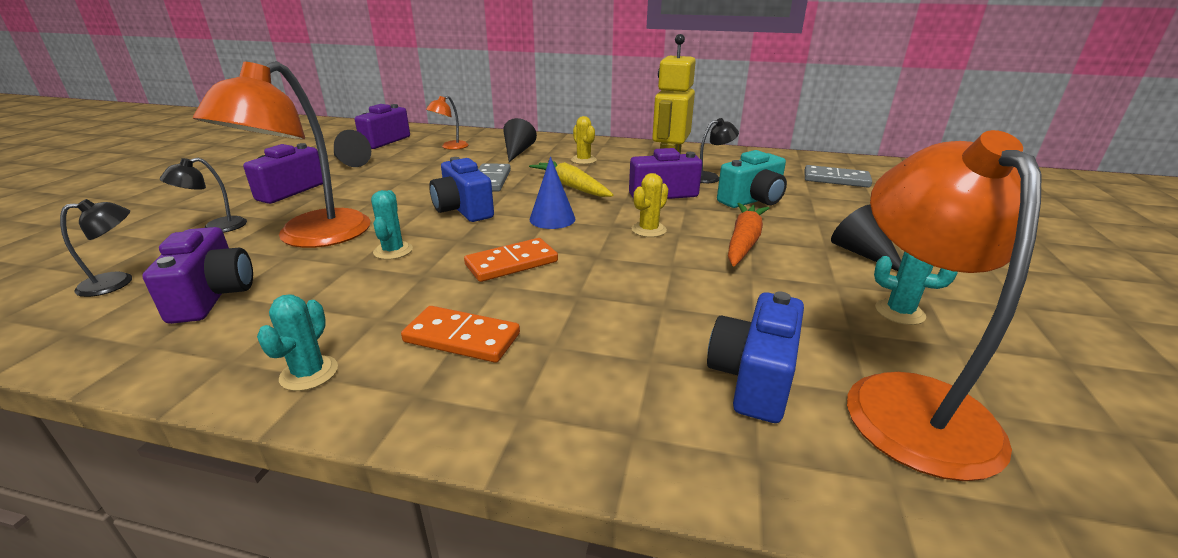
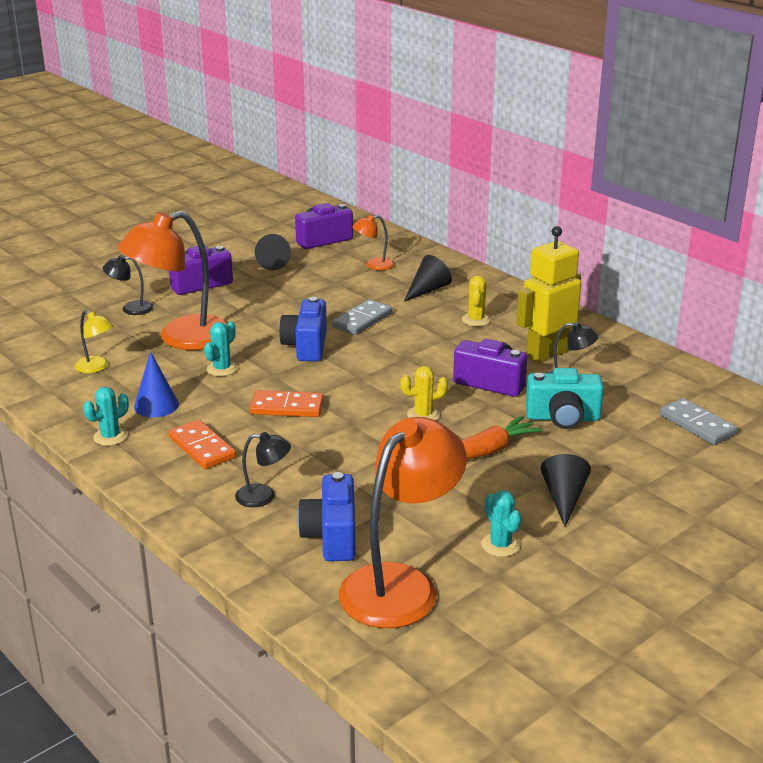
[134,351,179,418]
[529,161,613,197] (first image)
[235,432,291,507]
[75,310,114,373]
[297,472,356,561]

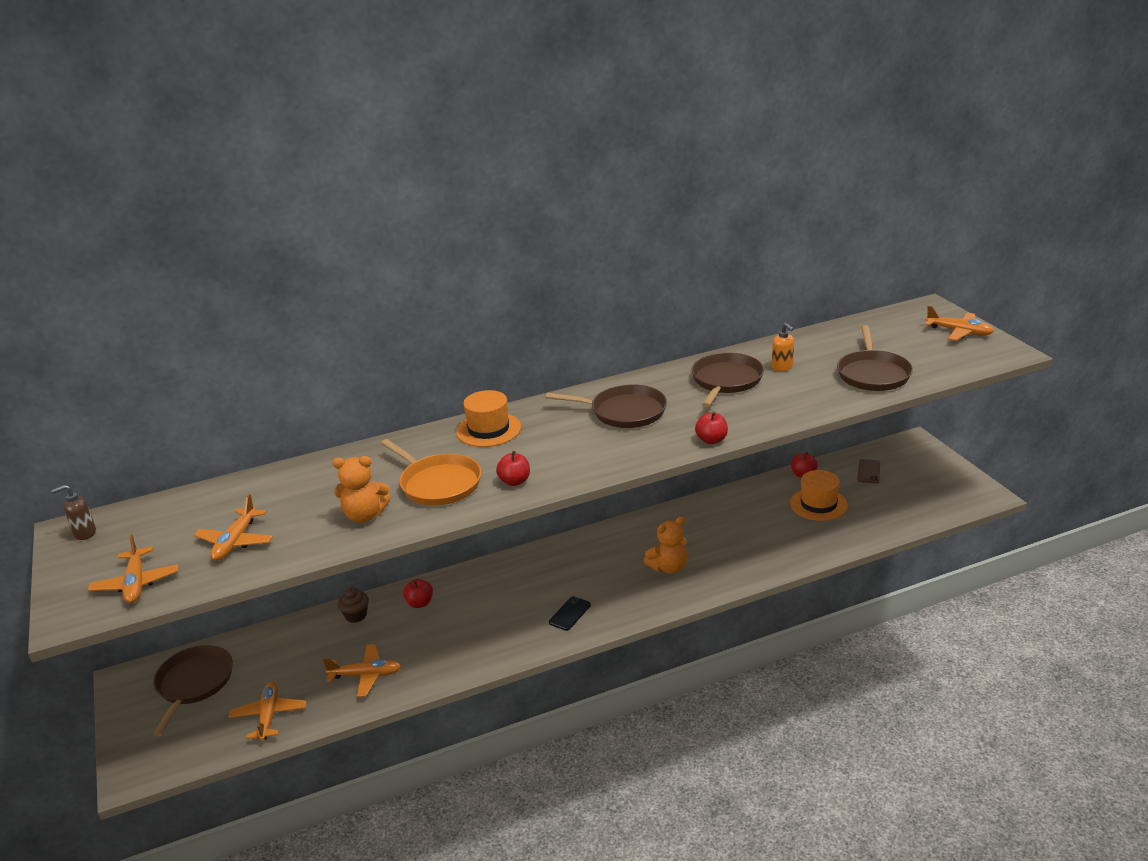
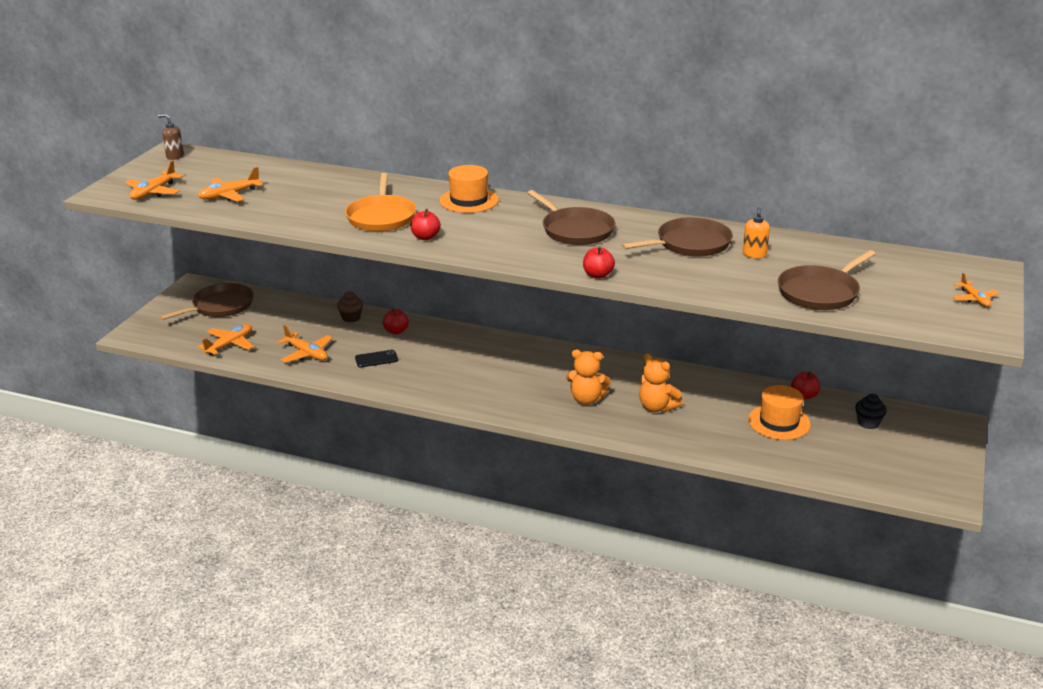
[953,273,999,307]
[639,353,683,412]
[855,394,887,429]
[355,350,398,367]

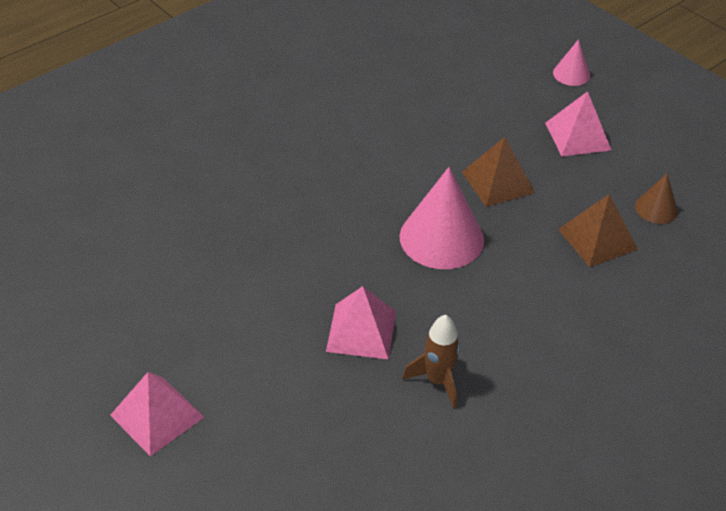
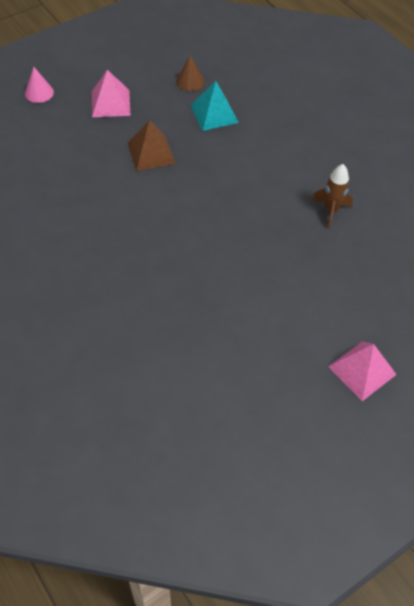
[400,167,484,269] (first image)
[190,81,239,131]
[326,286,396,360] (first image)

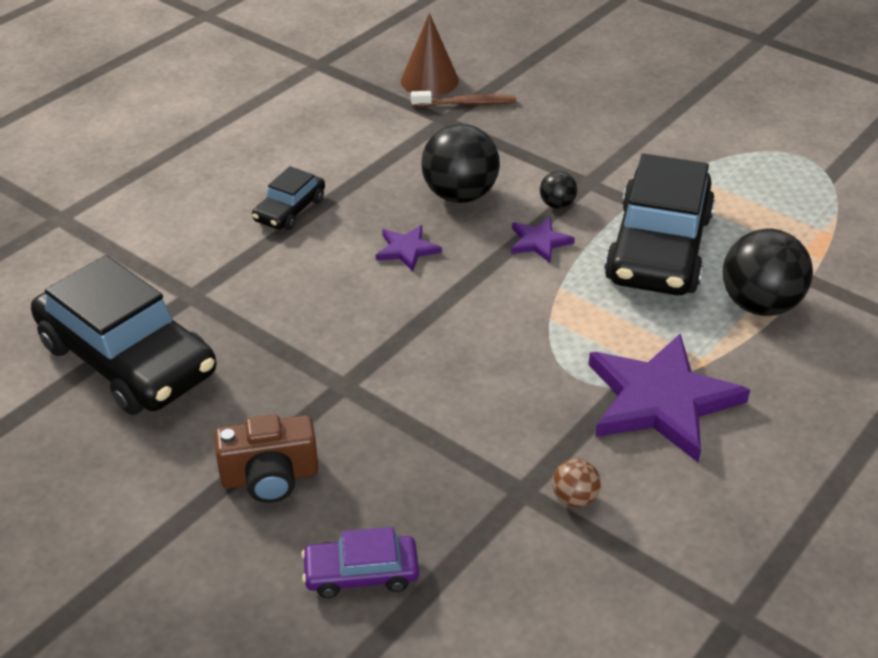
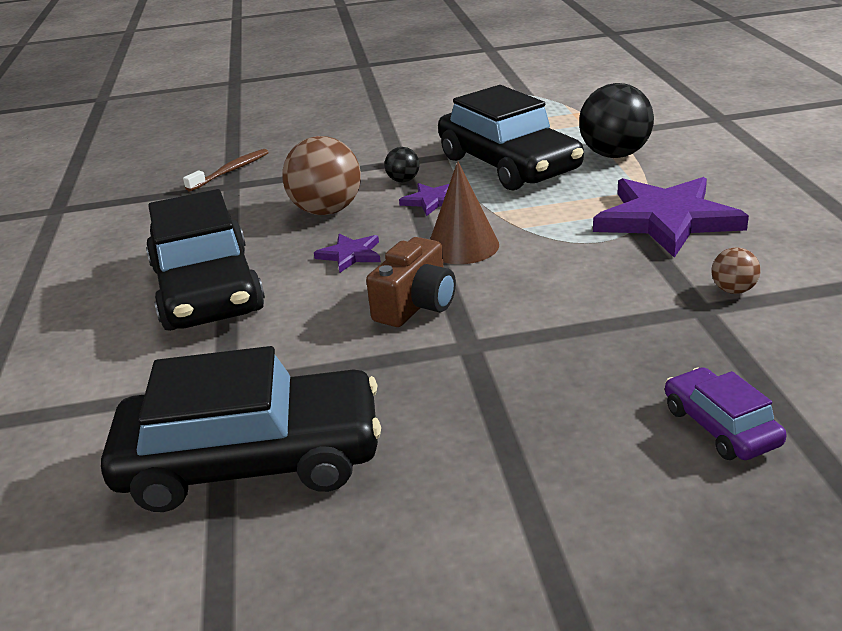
[430,161,499,264]
[282,136,361,215]
[146,189,265,331]
[366,237,456,327]
[665,367,787,460]

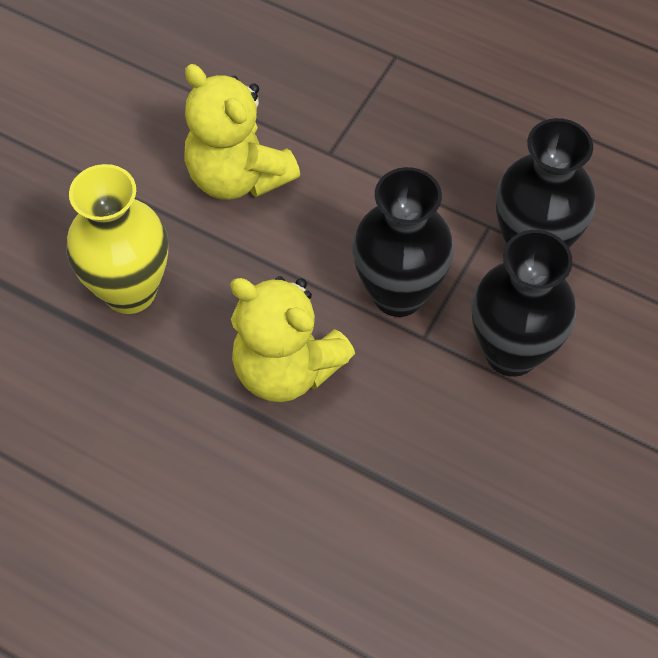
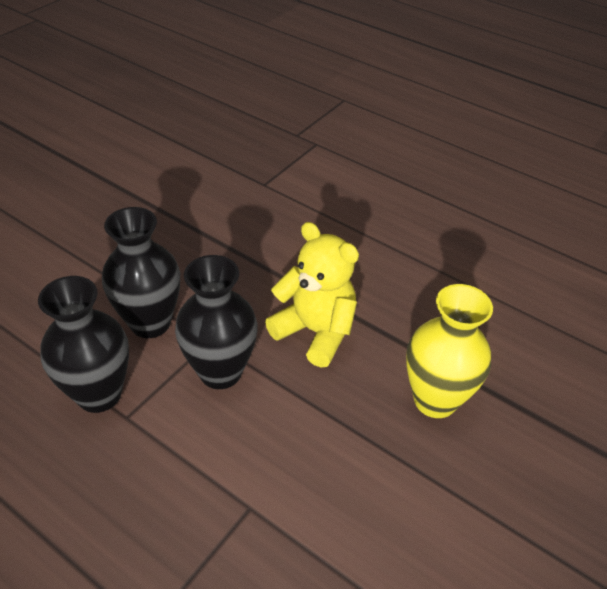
[184,64,300,200] (first image)

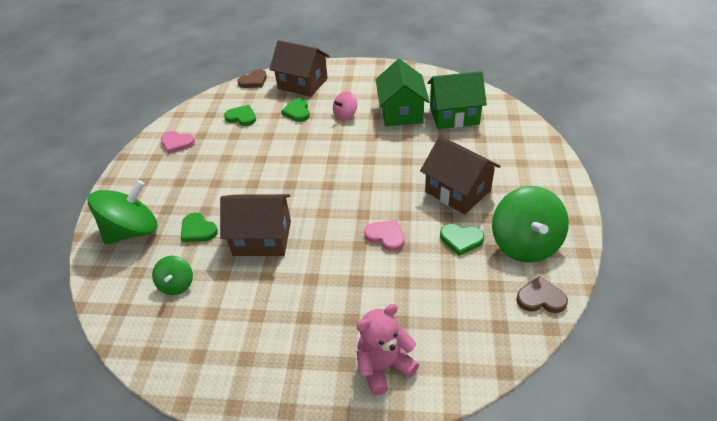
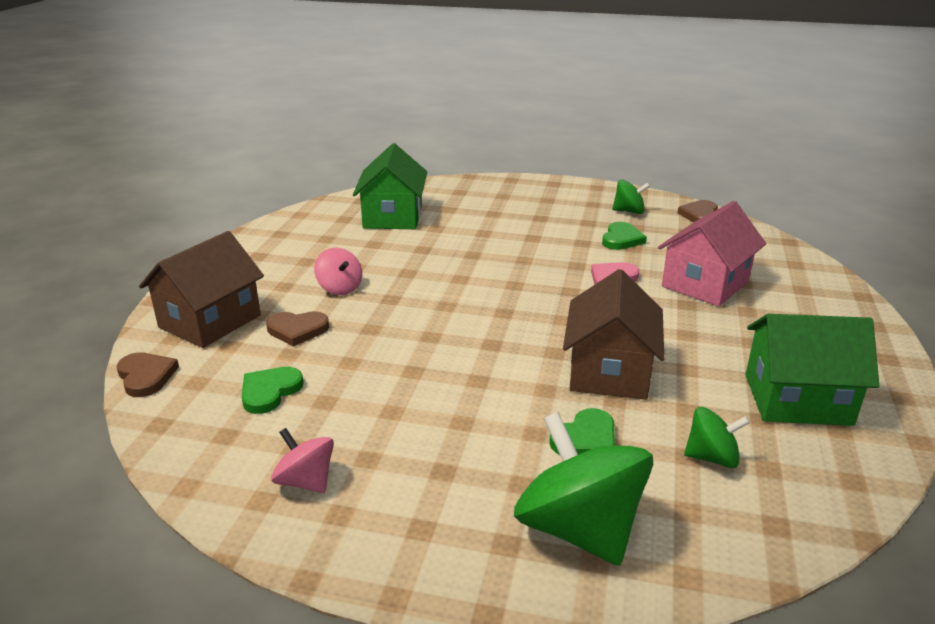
[745,314,879,426]
[266,311,329,346]
[271,428,334,493]
[420,137,501,215] (first image)
[612,179,650,214]
[356,304,419,396] (first image)
[658,201,766,307]

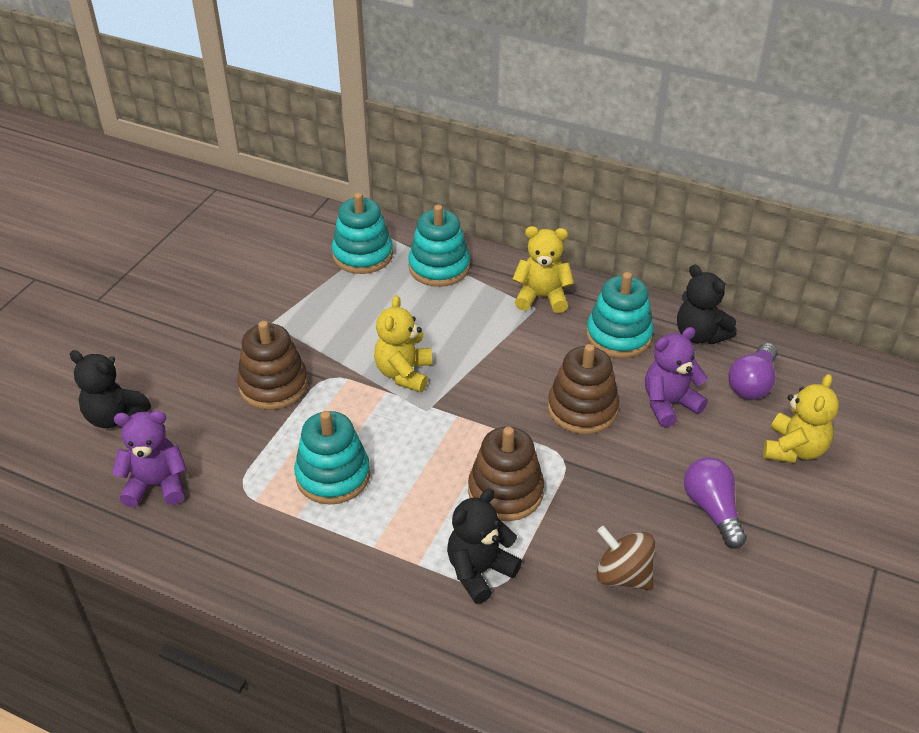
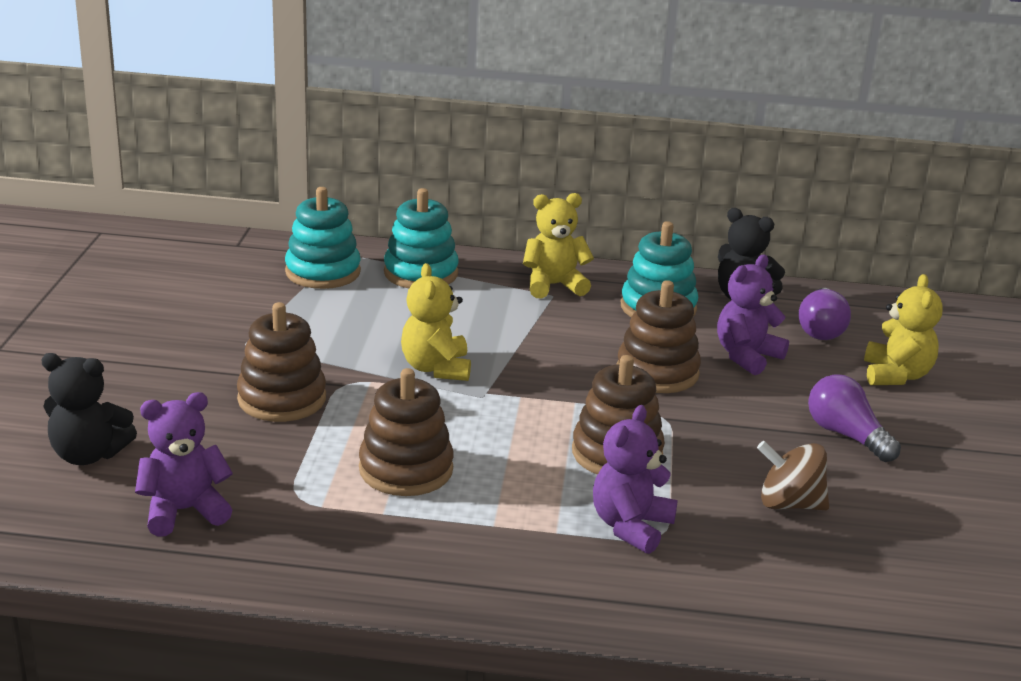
[359,368,454,496]
[593,405,678,554]

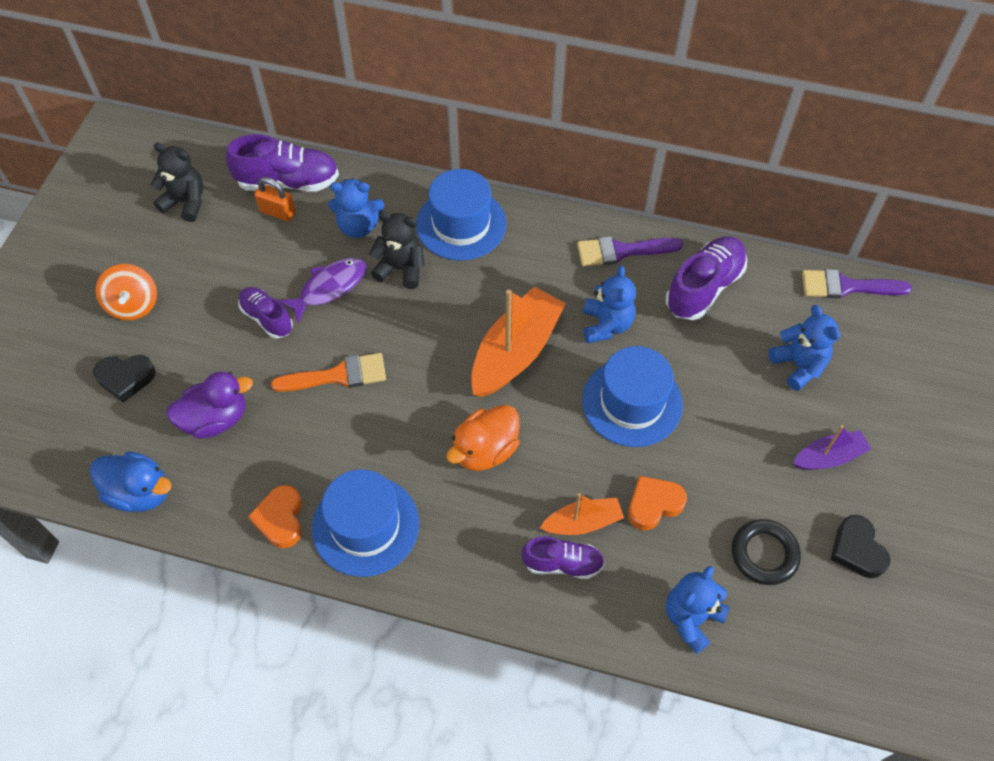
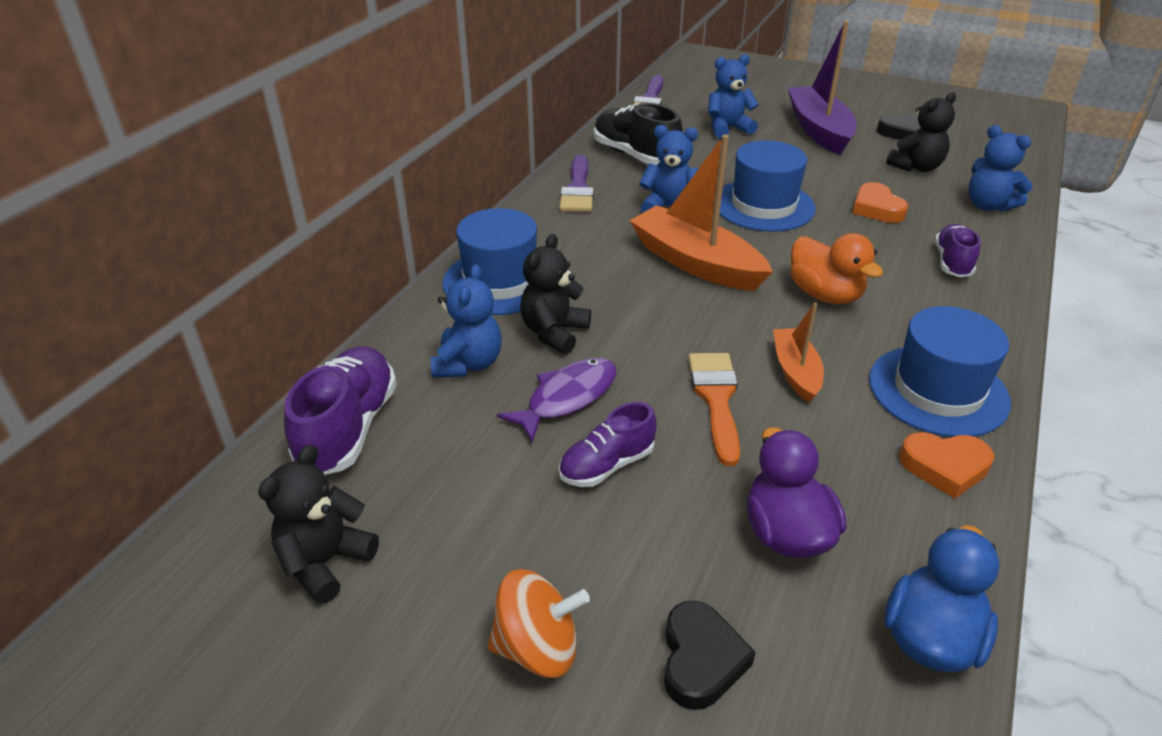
[254,177,296,222] (first image)
[594,103,683,166]
[497,358,616,442]
[788,21,857,155]
[773,303,824,403]
[886,92,956,172]

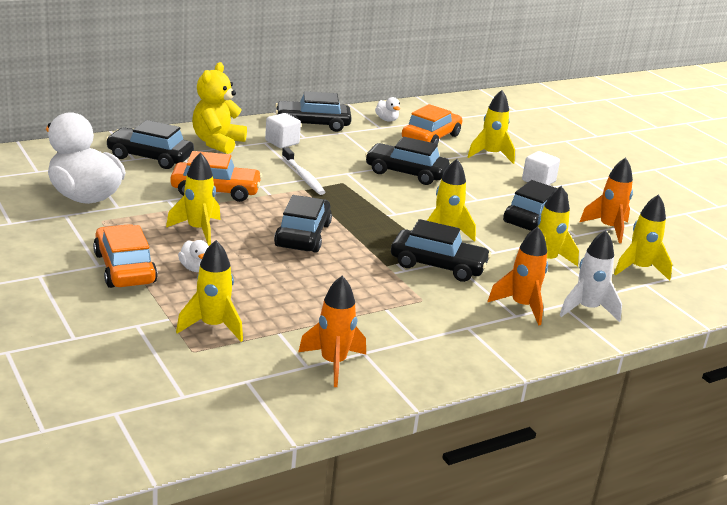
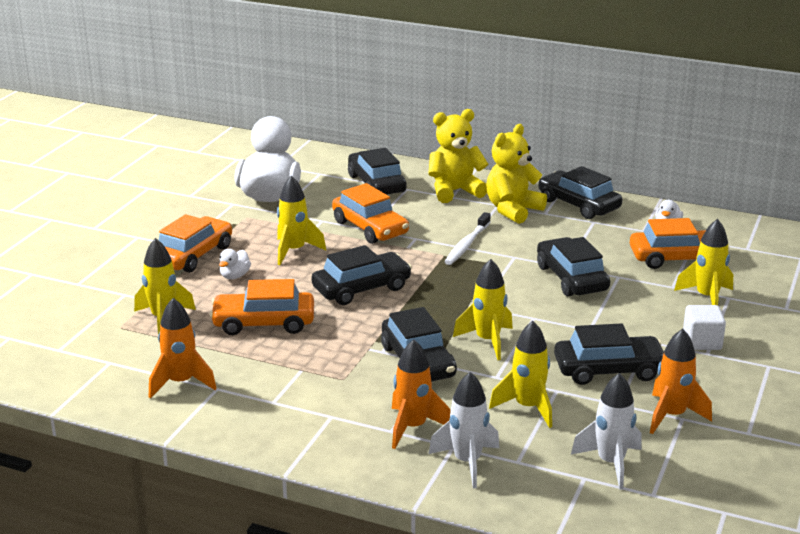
[486,124,547,224]
[571,373,642,490]
[210,279,314,335]

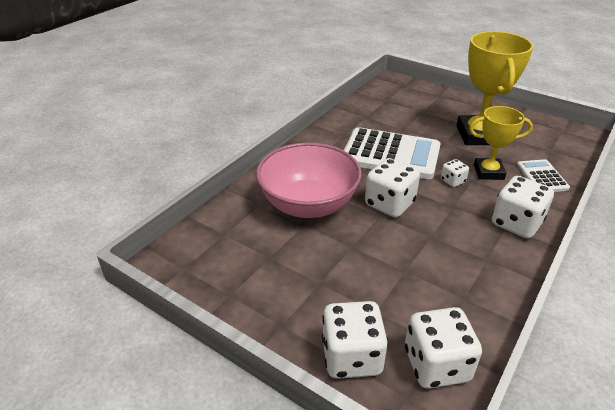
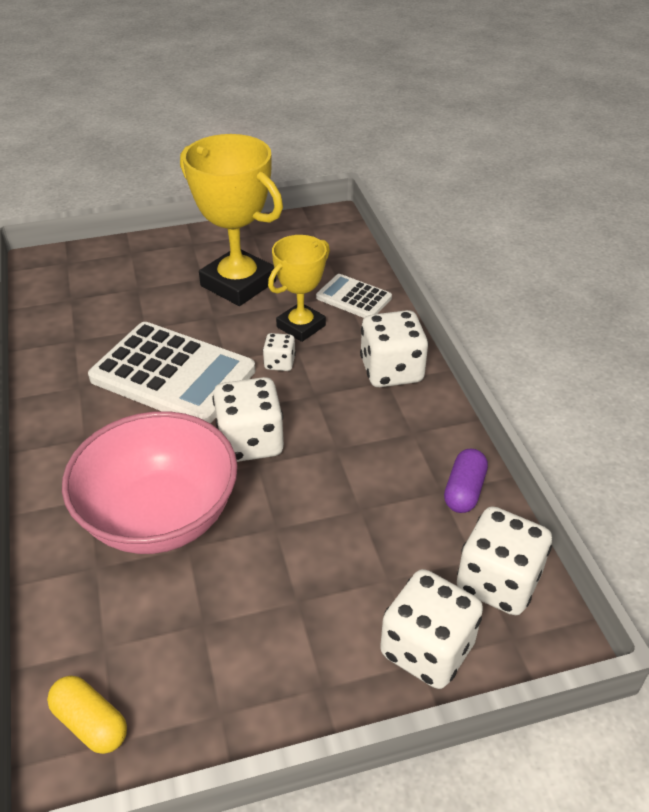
[88,322,255,424]
[444,449,488,513]
[47,675,127,754]

